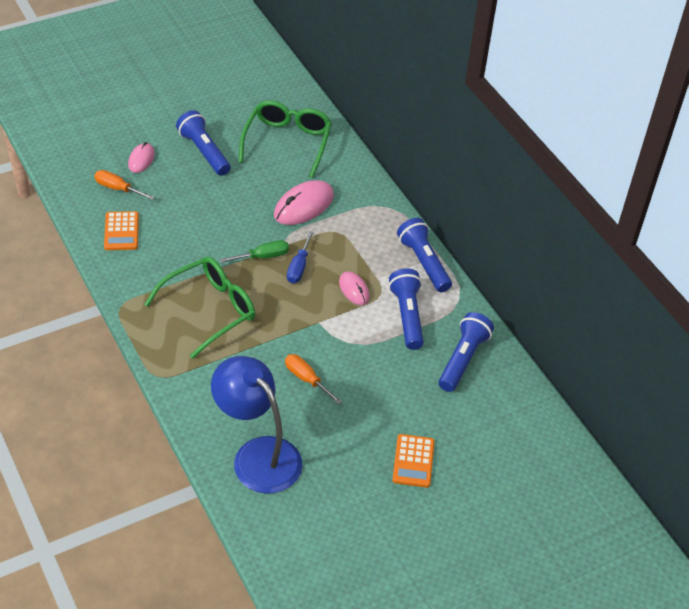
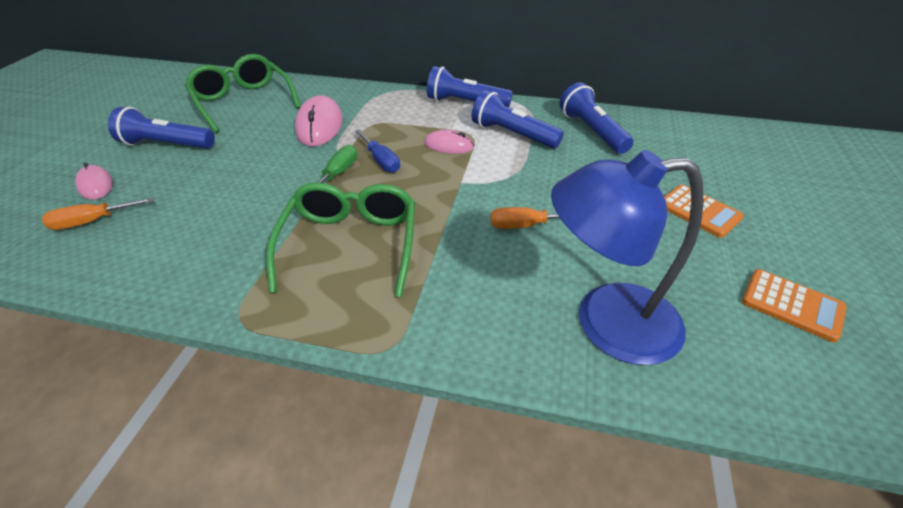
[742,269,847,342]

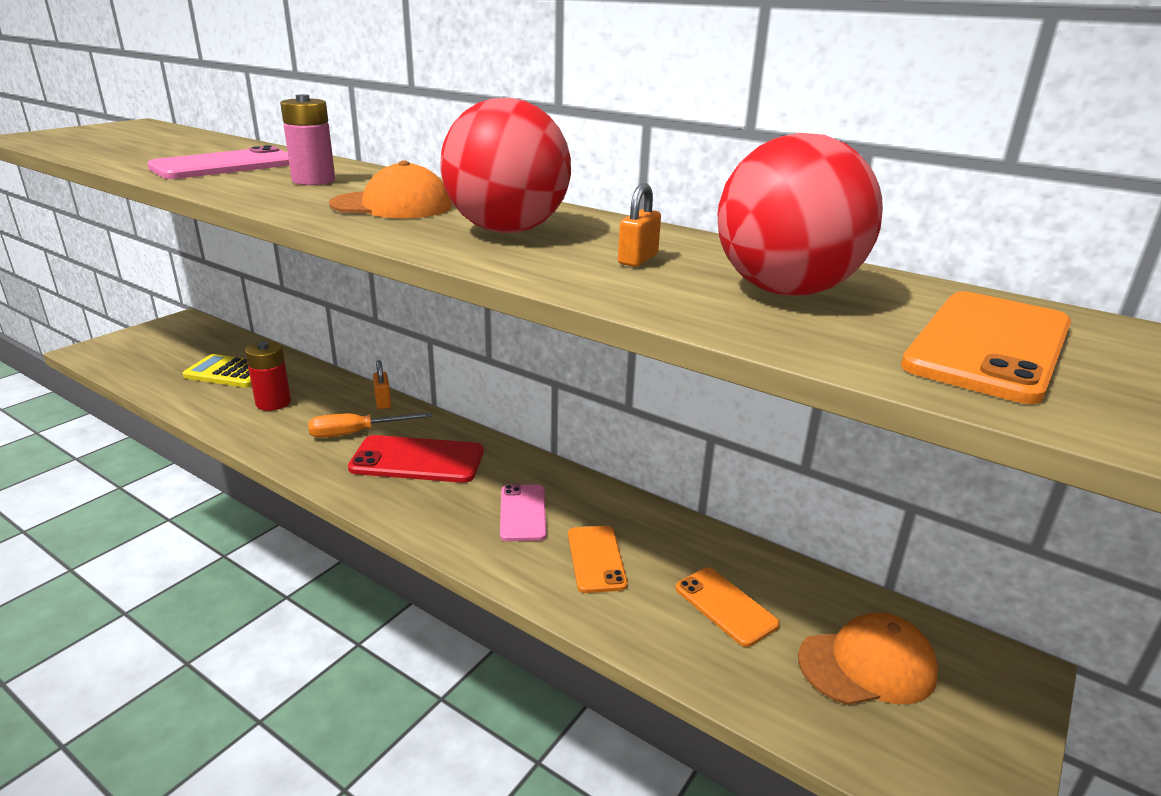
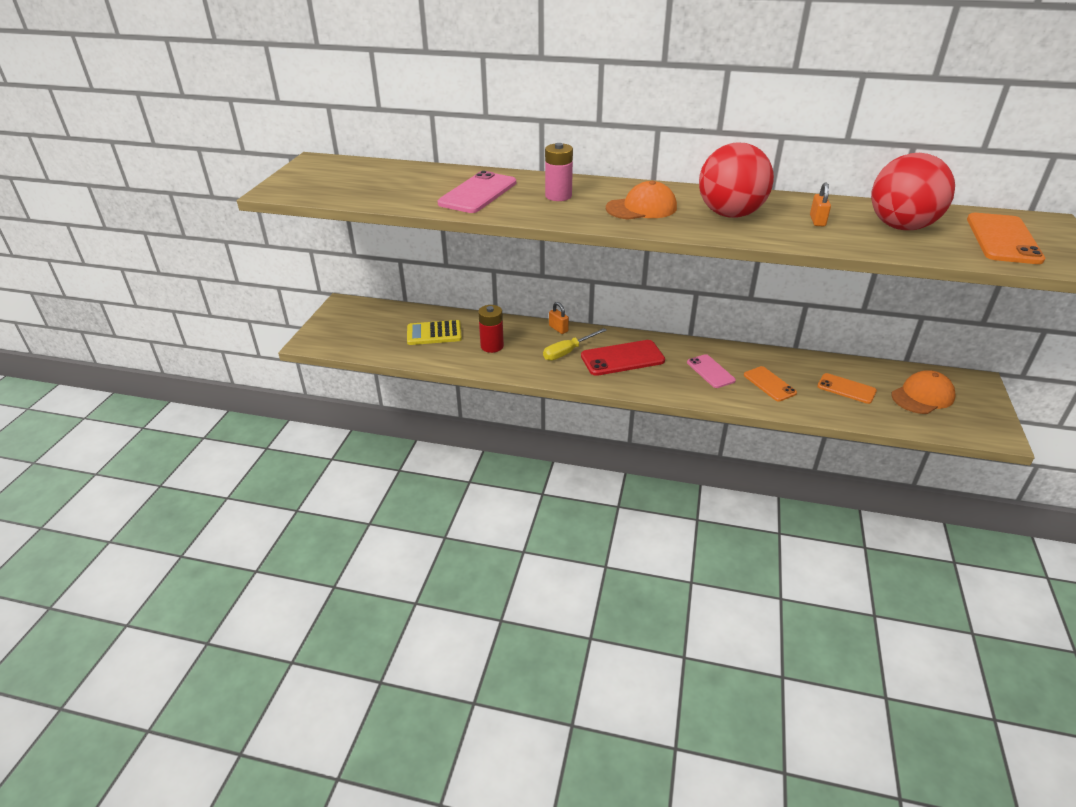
[543,328,607,360]

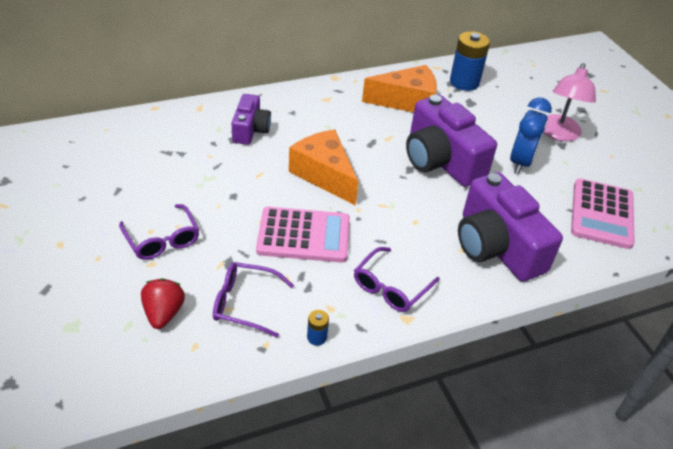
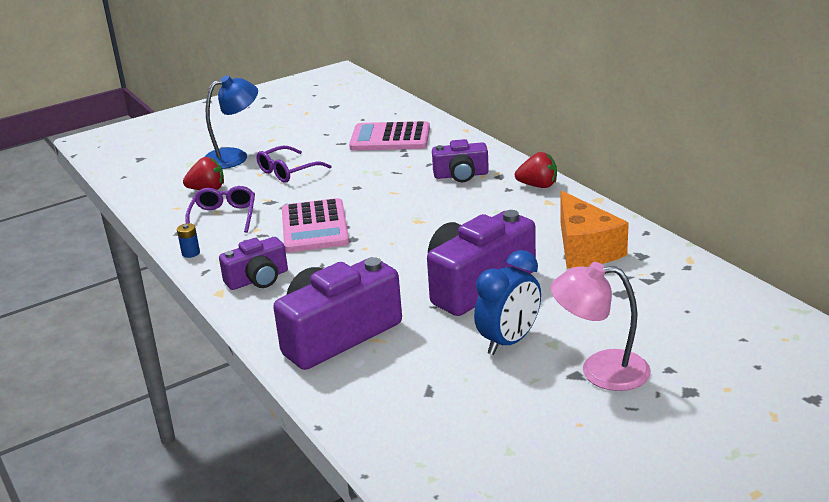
[450,31,490,91] (first image)
[474,250,541,355]
[289,129,358,206] (first image)
[349,121,430,150]
[219,237,288,290]
[205,75,258,169]
[515,152,557,188]

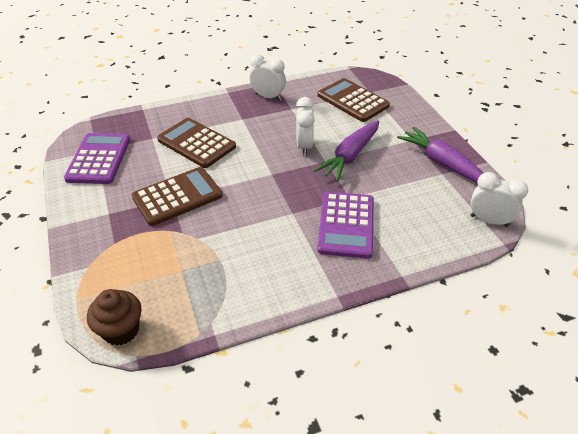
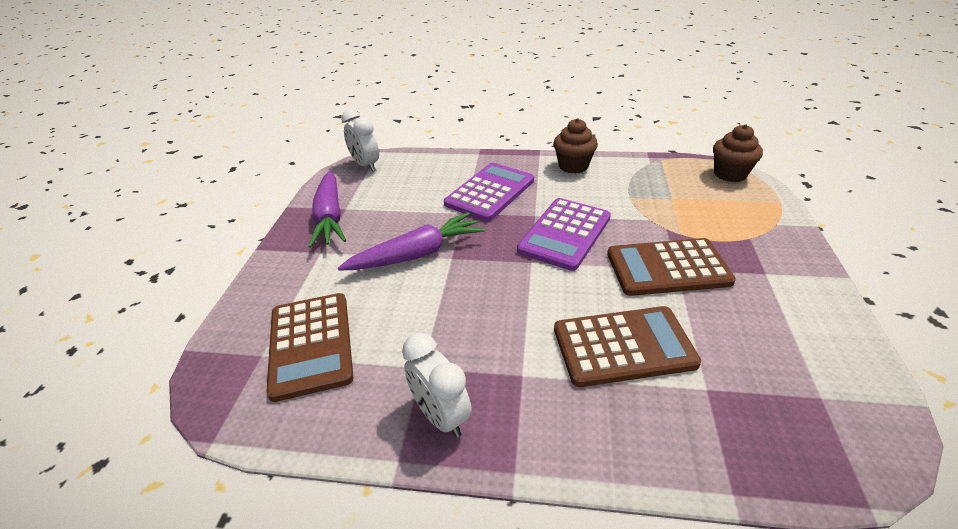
[296,97,315,155] (first image)
[554,306,701,387]
[517,198,611,271]
[553,118,598,174]

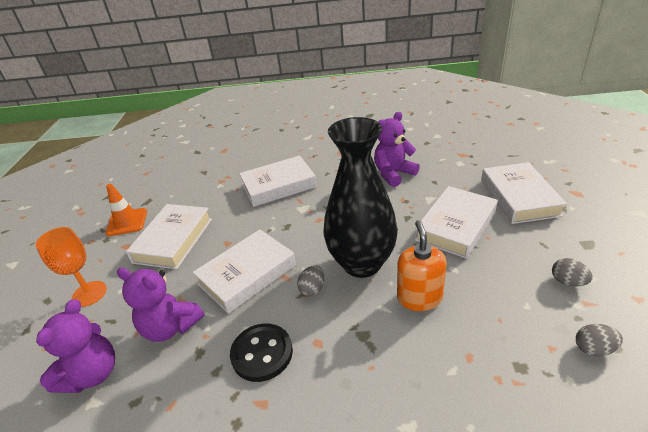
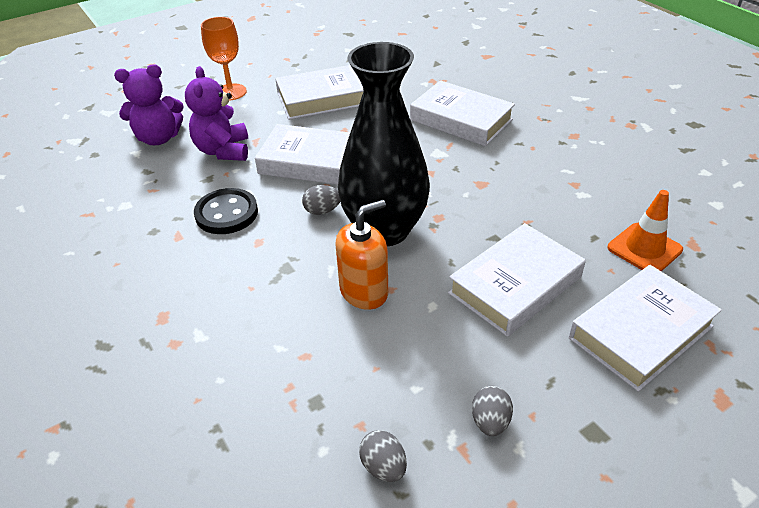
[374,112,420,187] (first image)
[607,190,683,271]
[448,223,586,337]

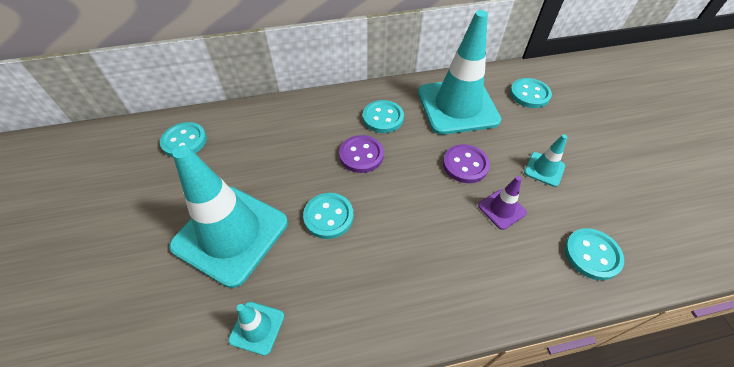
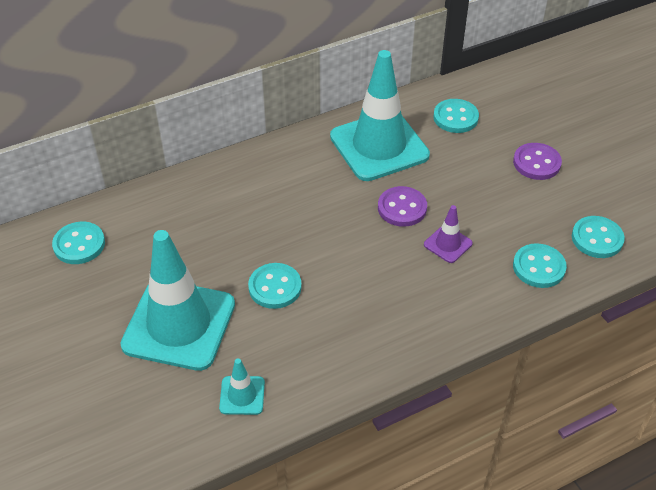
[572,216,625,258]
[524,134,567,187] (first image)
[513,143,562,180]

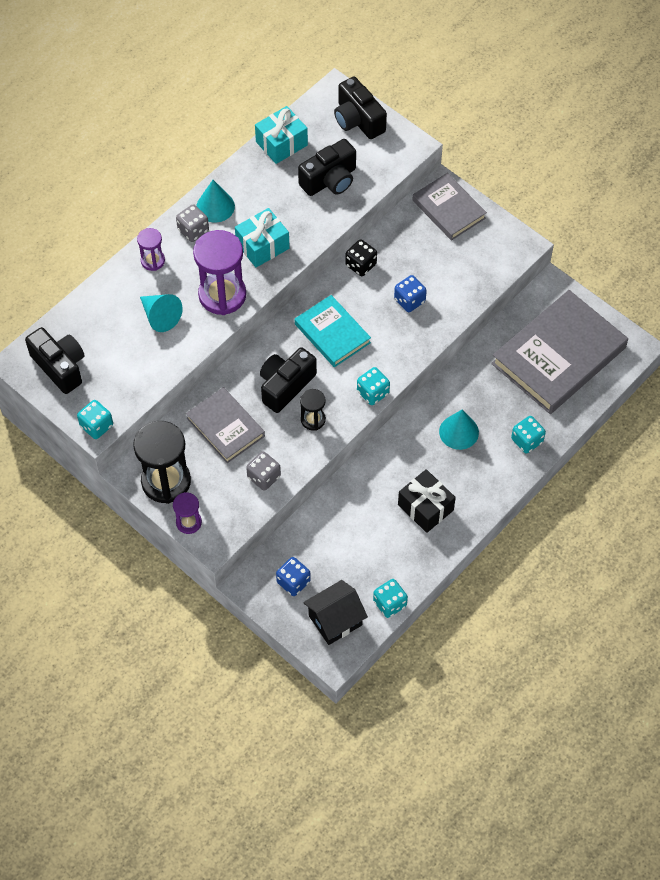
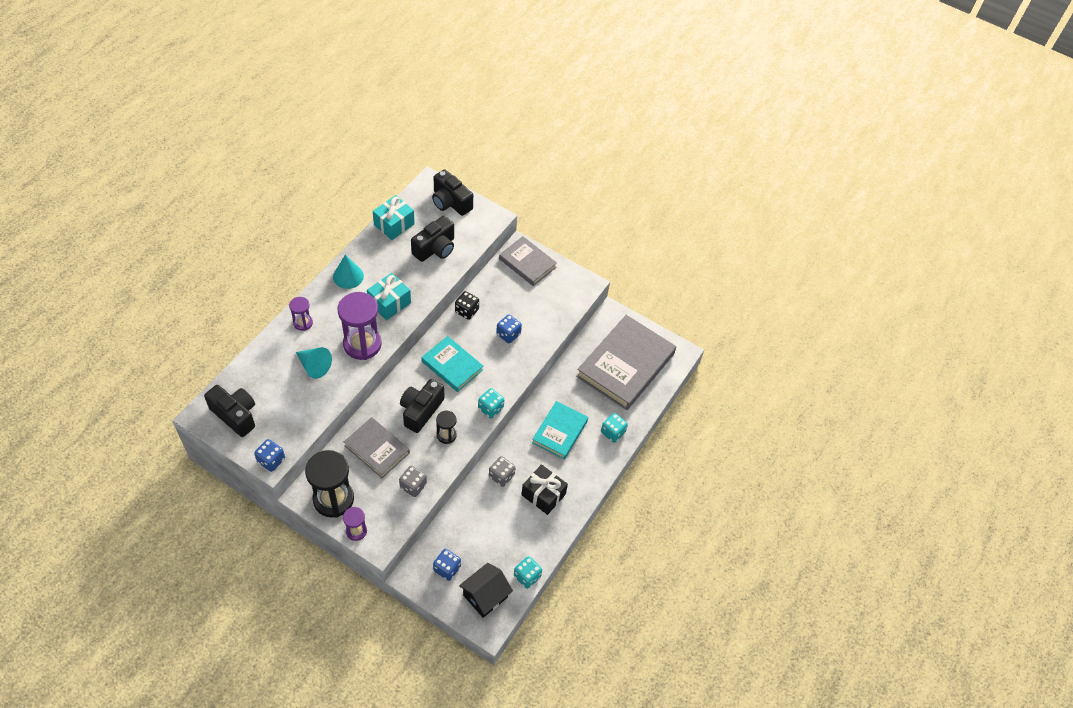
[489,456,515,487]
[254,439,285,472]
[532,401,588,460]

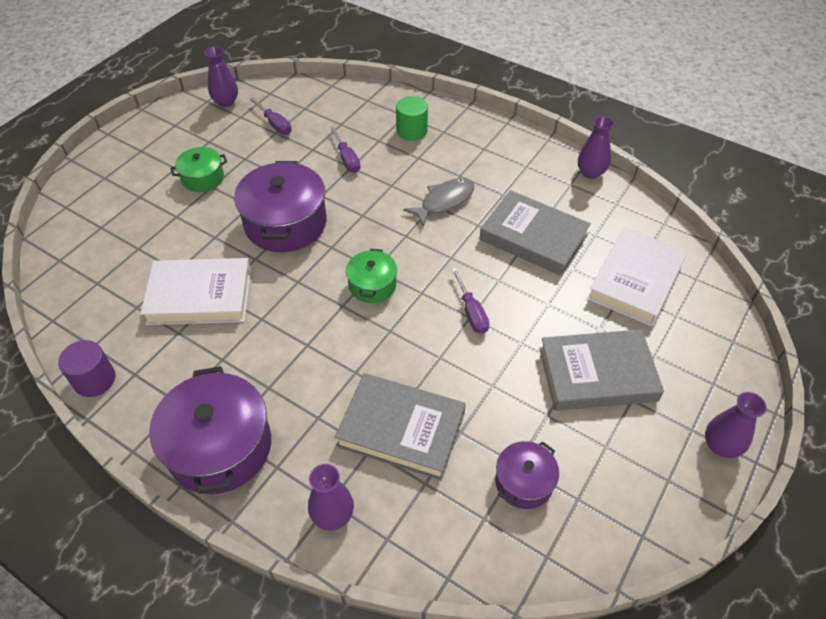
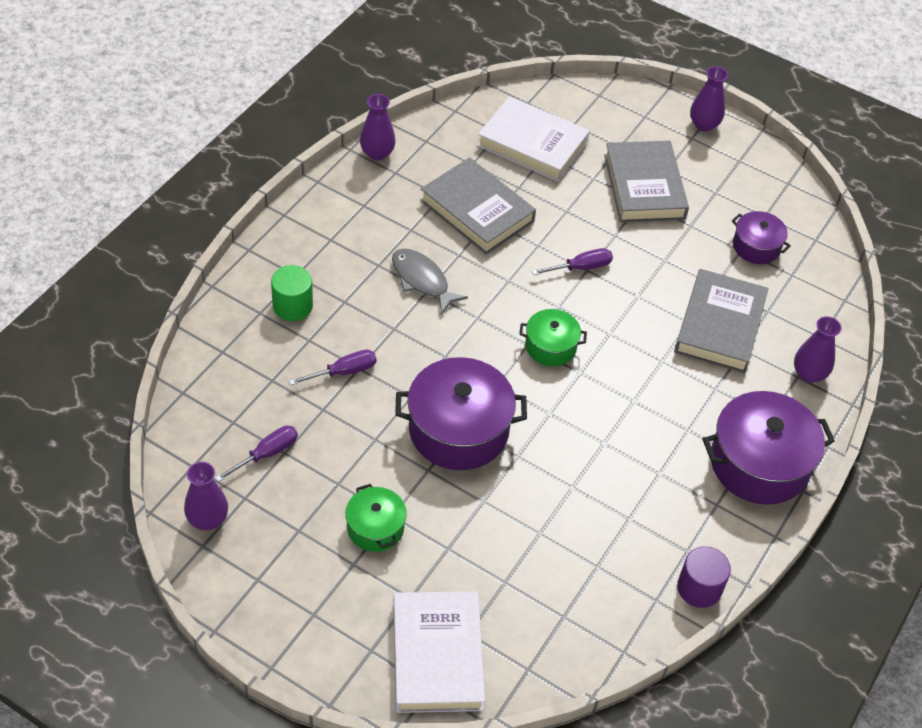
[420,157,536,255]
[393,591,485,713]

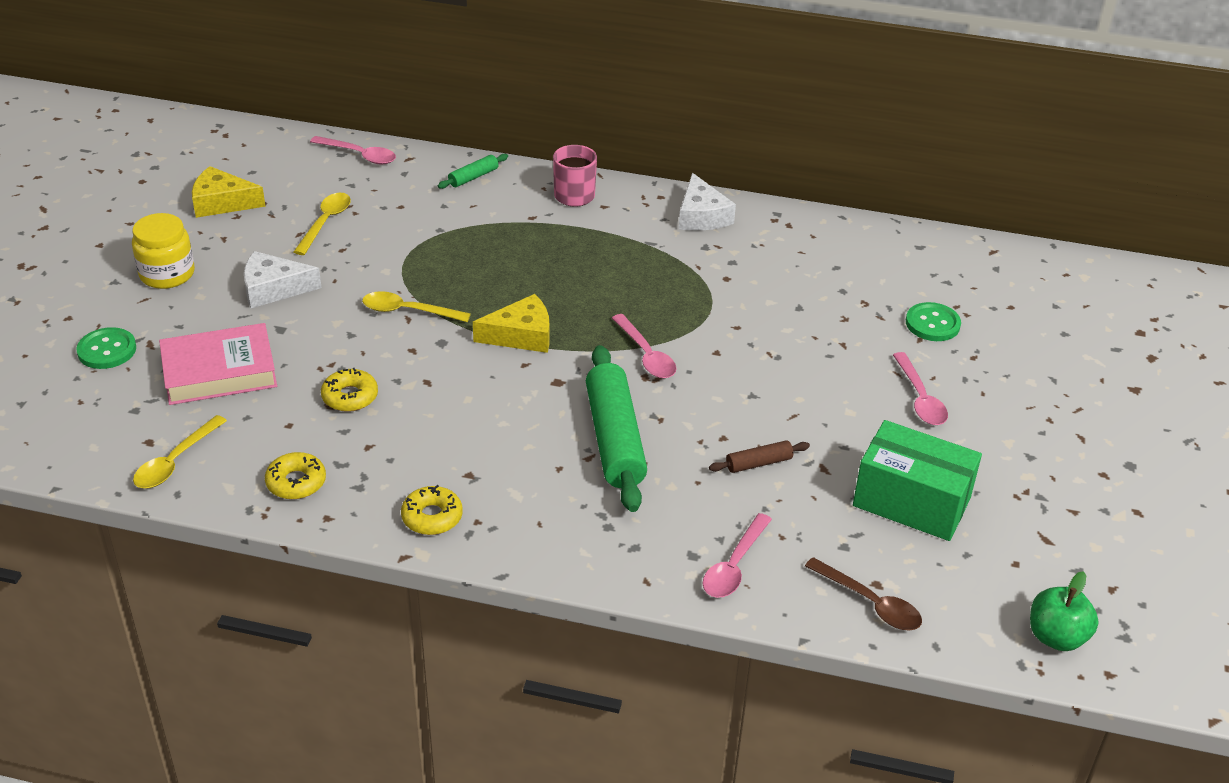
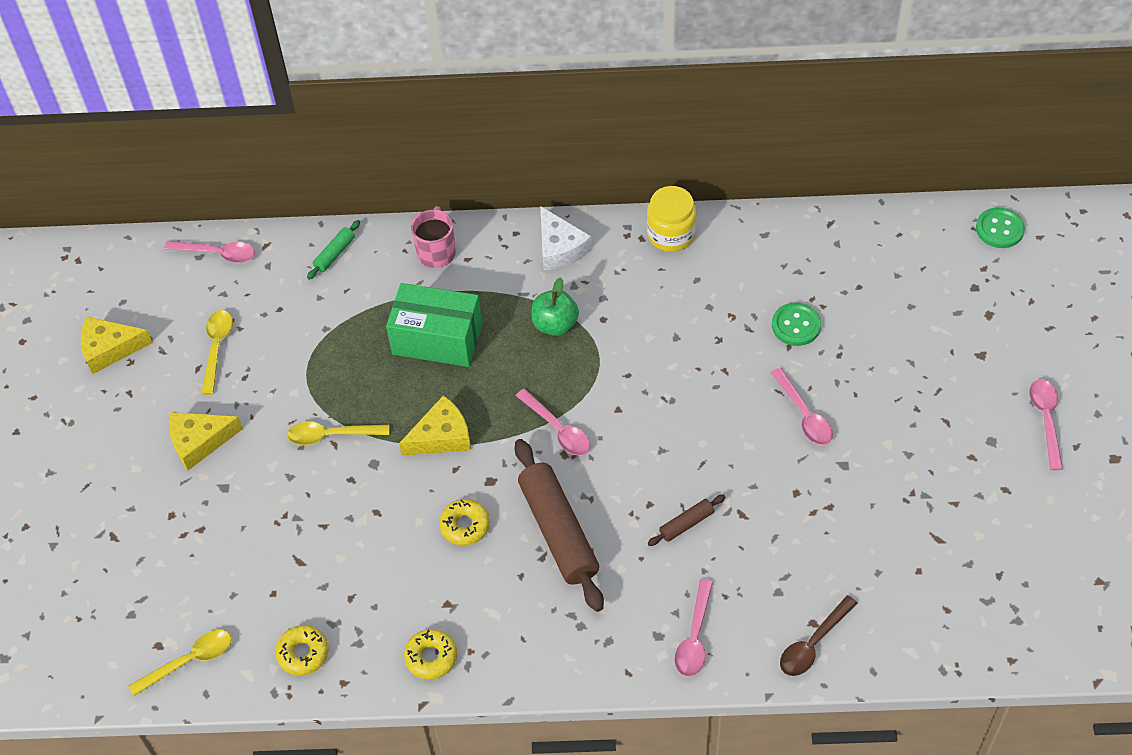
[647,186,697,252]
[169,412,243,470]
[159,323,277,405] (first image)
[976,207,1025,248]
[515,439,604,612]
[439,499,490,545]
[129,630,232,696]
[386,283,482,367]
[780,595,857,676]
[532,277,579,336]
[1029,379,1063,470]

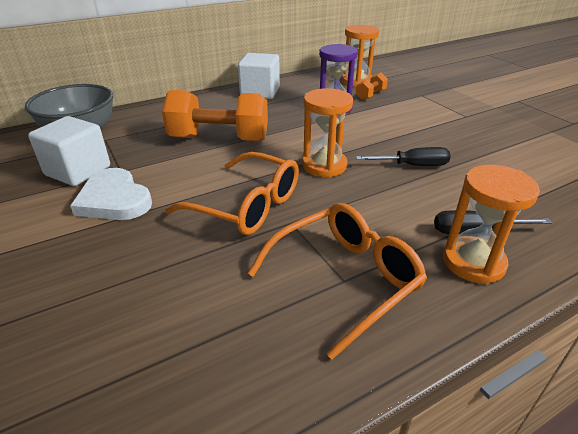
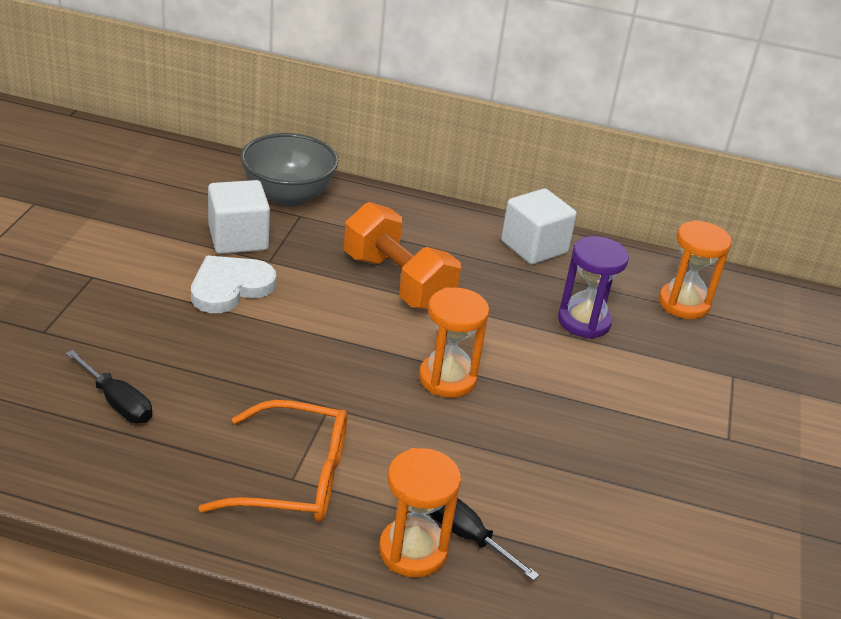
[356,73,388,100] (first image)
[66,350,152,423]
[165,152,299,235] (first image)
[191,256,276,313]

